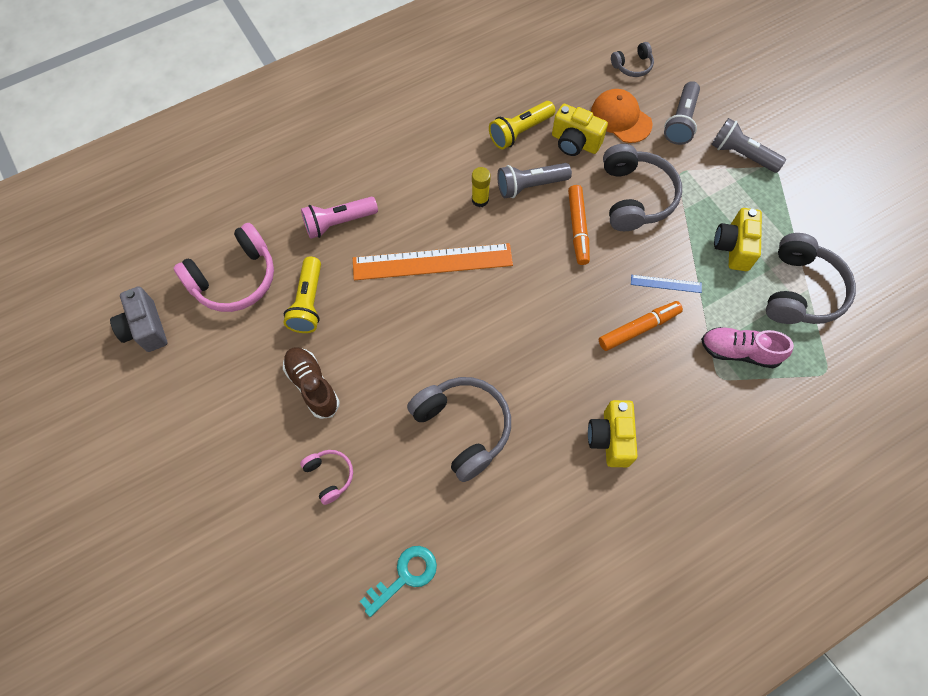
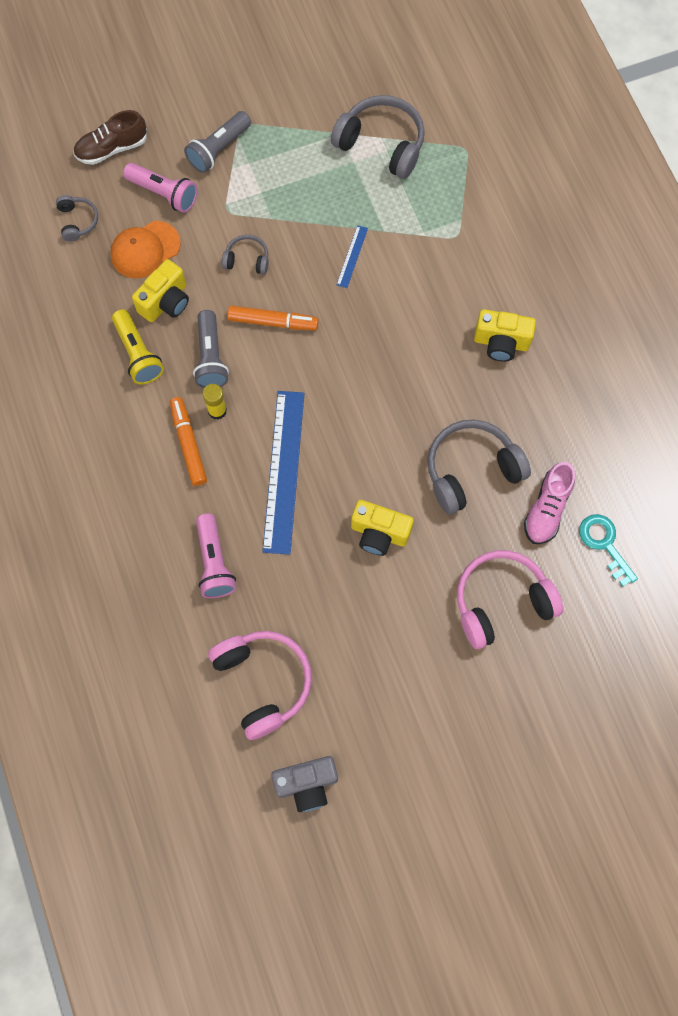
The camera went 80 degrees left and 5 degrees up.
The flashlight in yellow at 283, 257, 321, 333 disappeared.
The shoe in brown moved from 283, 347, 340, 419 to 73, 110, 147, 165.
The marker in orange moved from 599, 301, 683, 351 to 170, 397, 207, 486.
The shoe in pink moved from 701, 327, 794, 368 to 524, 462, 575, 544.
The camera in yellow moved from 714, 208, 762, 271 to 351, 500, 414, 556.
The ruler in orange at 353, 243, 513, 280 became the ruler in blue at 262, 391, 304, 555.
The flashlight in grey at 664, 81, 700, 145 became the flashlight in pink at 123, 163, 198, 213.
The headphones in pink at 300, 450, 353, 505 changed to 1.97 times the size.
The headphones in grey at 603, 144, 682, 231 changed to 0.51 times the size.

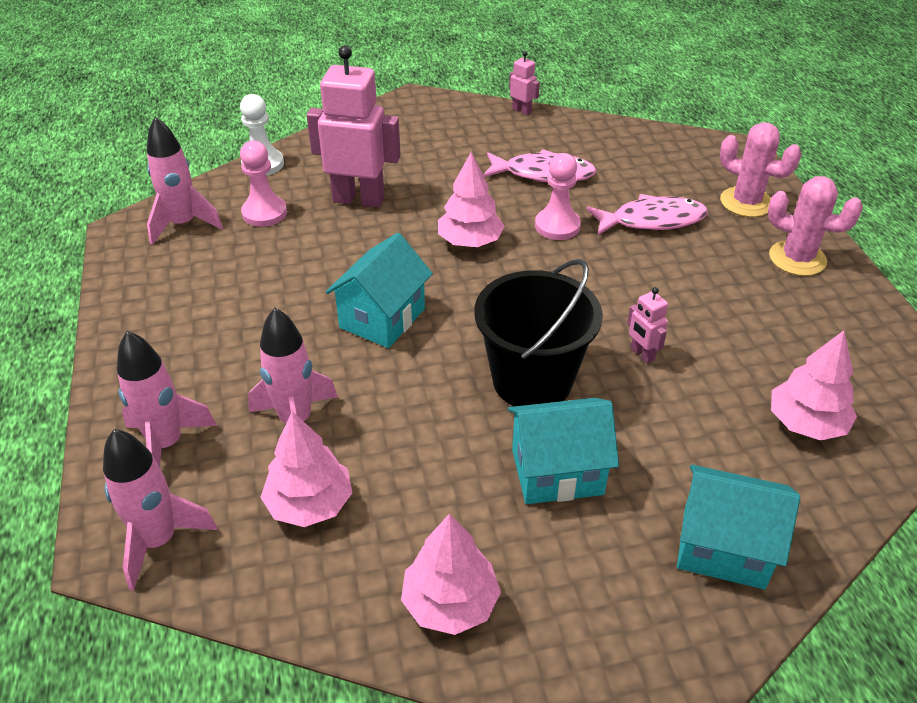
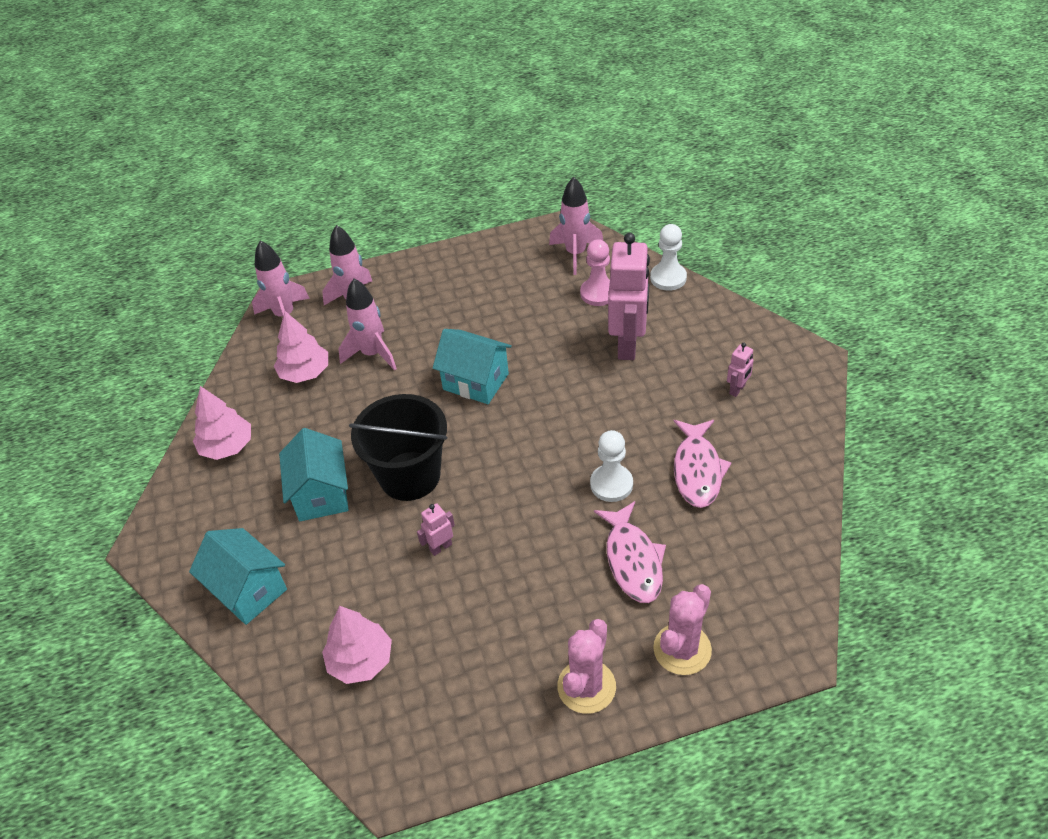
The camera went 90 degrees right and 5 degrees up.
The tree in pink at 438, 152, 504, 247 disappeared.
The robot in pink moved from 509, 51, 540, 115 to 727, 343, 754, 397.
The pawn in pink at 535, 153, 581, 240 became the pawn in white at 590, 430, 633, 502.
The house in turquoise at 677, 465, 800, 589 turned 60 degrees counterclockwise.

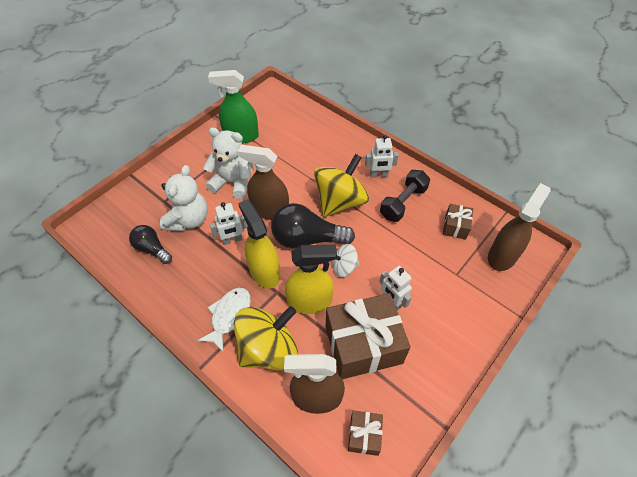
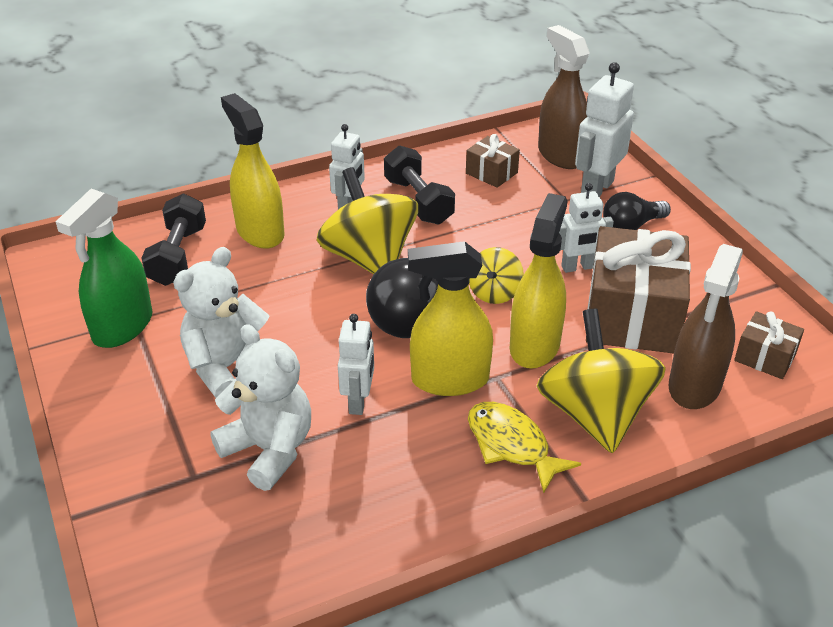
The camera went 65 degrees left and 15 degrees down.
The spray bottle in brown at 237, 145, 289, 220 disappeared.
The dumbbell in black at 142, 194, 206, 286 appeared.
The spray bottle in yellow at 221, 93, 285, 249 appeared.
The robot in white at 575, 62, 634, 197 appeared.
The light bulb in black moved from 129, 225, 172, 264 to 603, 192, 671, 230.
The fish in white at 197, 287, 251, 353 became the fish in yellow at 468, 402, 581, 493.
The spinning top in white at 333, 244, 359, 277 became the spinning top in yellow at 469, 247, 524, 304.

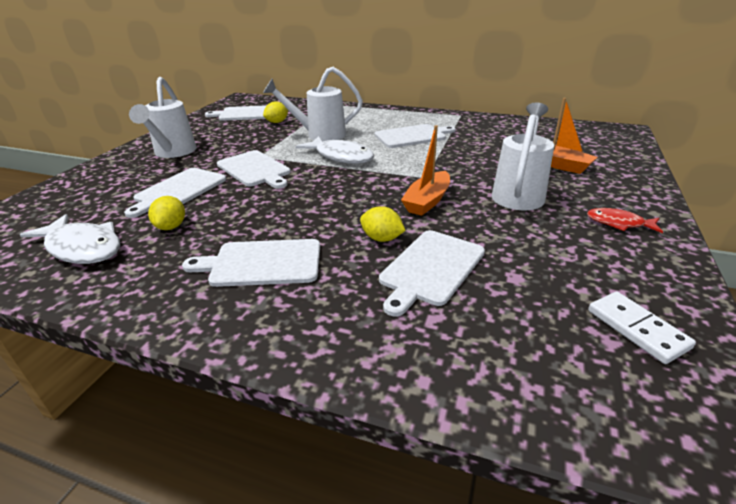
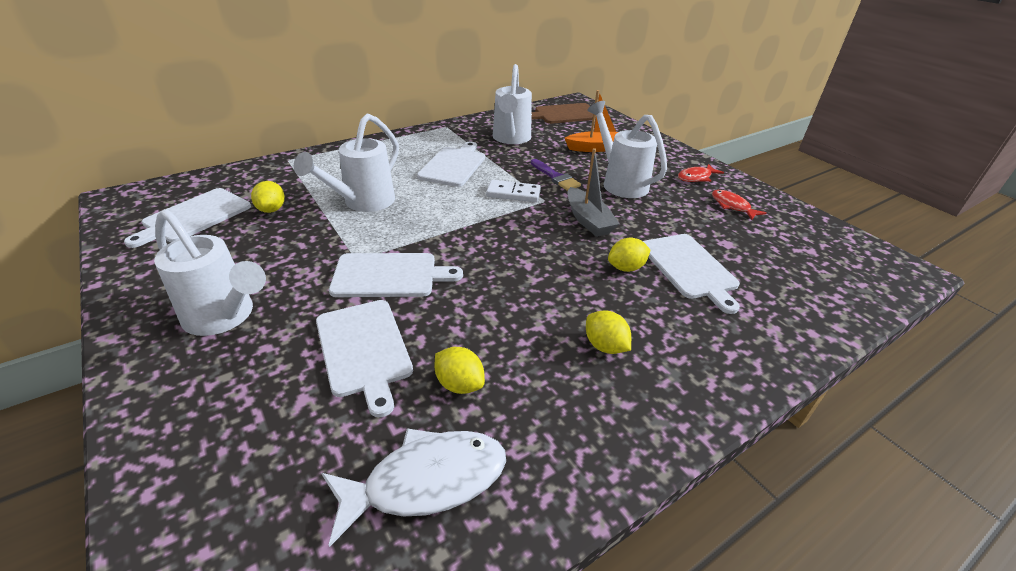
The camera went 55 degrees left and 5 degrees up.
The fish in white at 296, 136, 374, 164 disappeared.
The watering can in white at 493, 64, 532, 144 appeared.
The cutting board in brown at 531, 103, 596, 124 appeared.
The brush in purple at 531, 159, 581, 191 appeared.
The fish in red at 712, 190, 767, 220 appeared.
The domino in white moved from 588, 292, 696, 364 to 486, 180, 541, 202.
The cutting board in white at 182, 239, 320, 287 was replaced by the lemon in yellow at 586, 310, 631, 354.
The boat in orange at 401, 125, 450, 216 became the boat in grey at 568, 148, 620, 237.

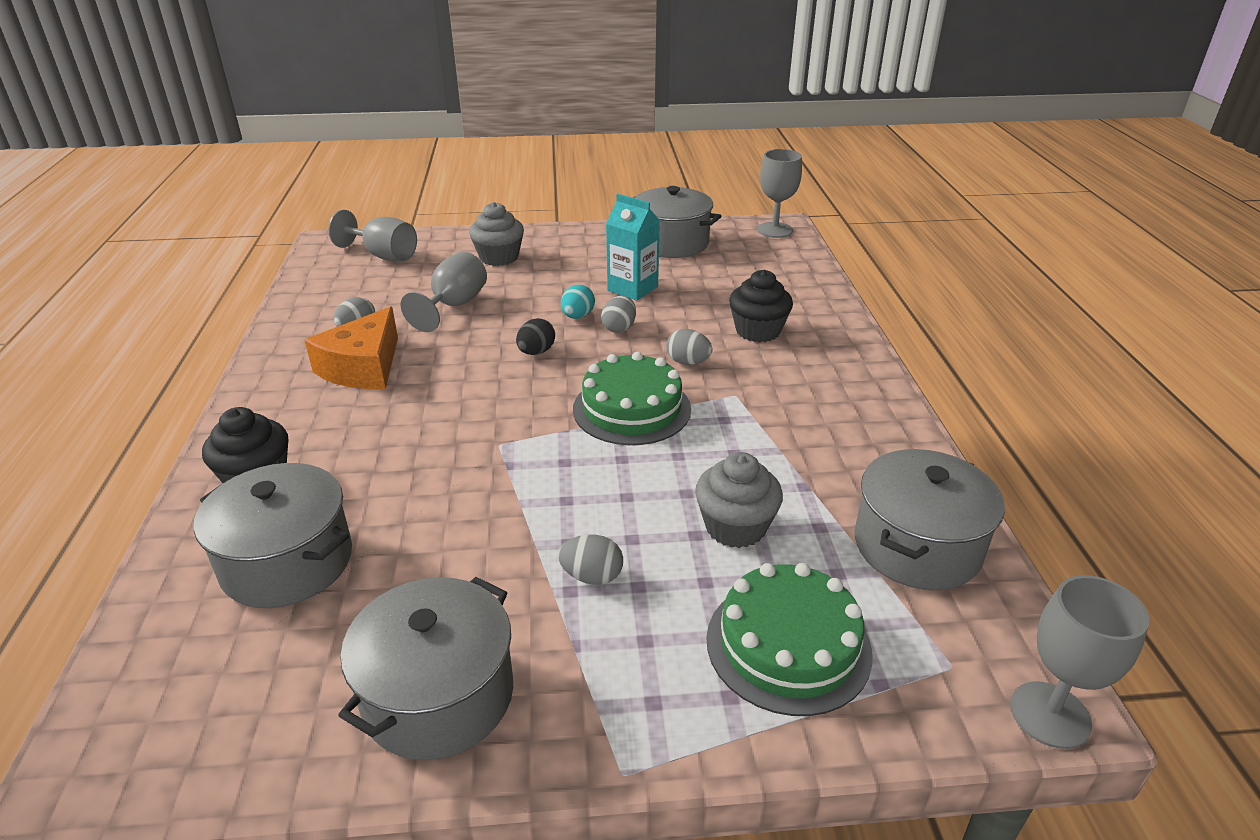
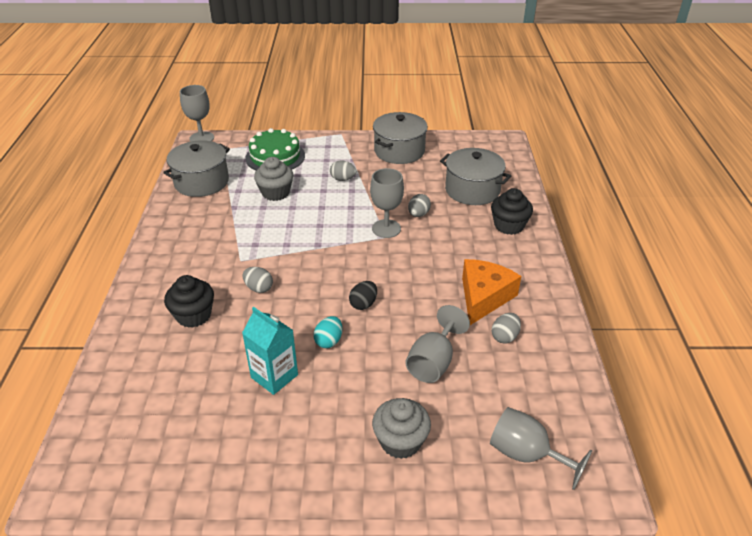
The camera went 175 degrees left and 5 degrees up.
The cake in green at 573, 352, 691, 445 disappeared.
The pot in grey at 634, 186, 721, 258 disappeared.
The egg in grey moved from 601, 296, 636, 333 to 408, 194, 431, 217.
The goblet in grey moved from 757, 149, 802, 238 to 370, 168, 404, 238.

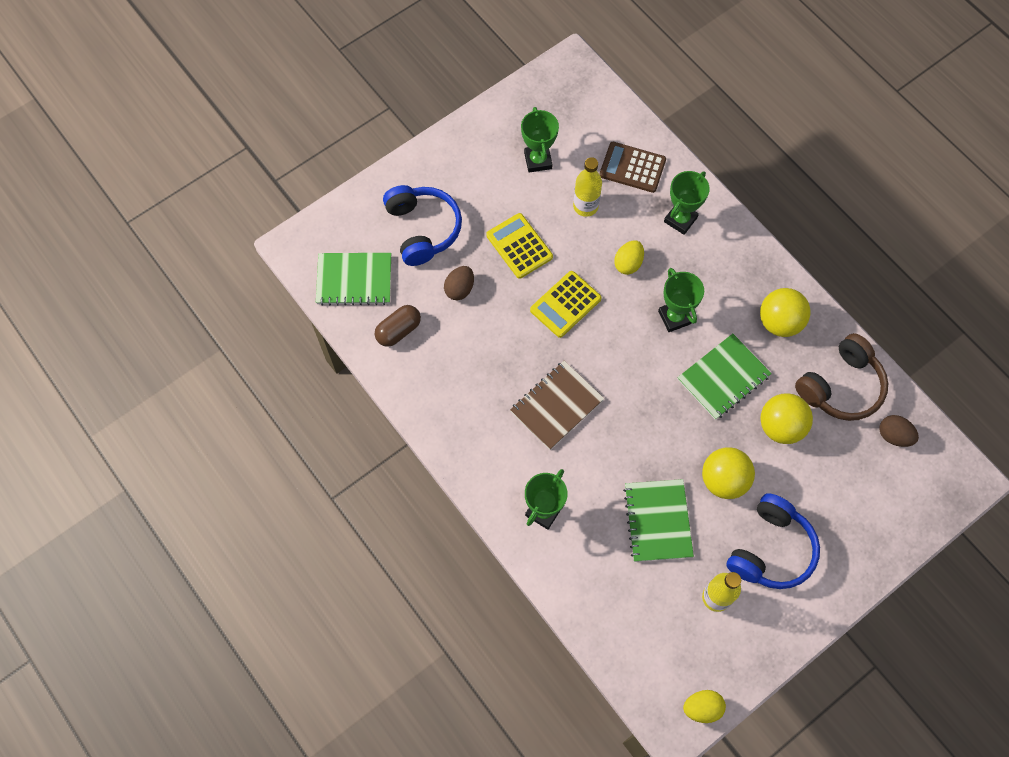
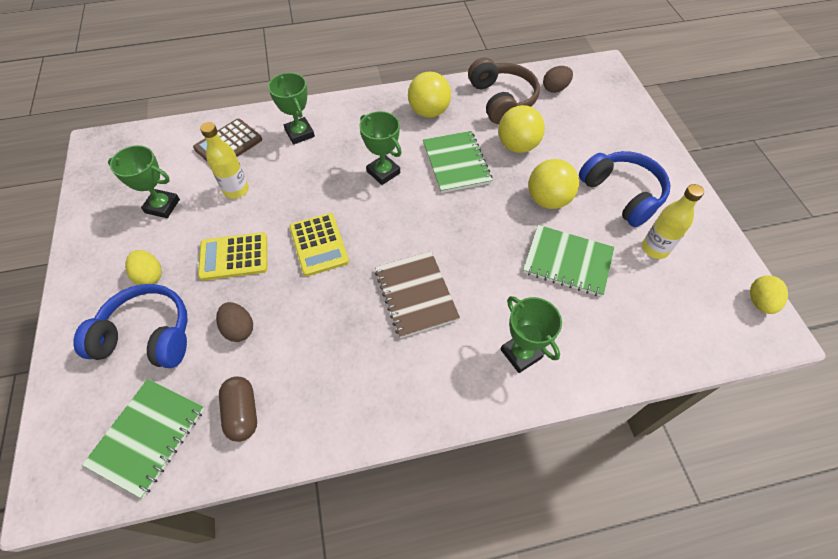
The camera went 65 degrees left and 10 degrees down.
The egg in yellow moved from 614, 240, 644, 275 to 125, 250, 162, 285.
The trophy in green at 658, 268, 704, 332 turned 45 degrees clockwise.

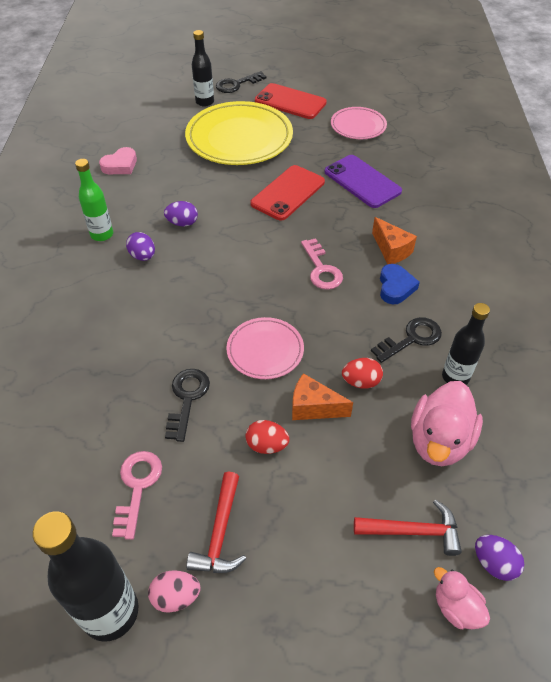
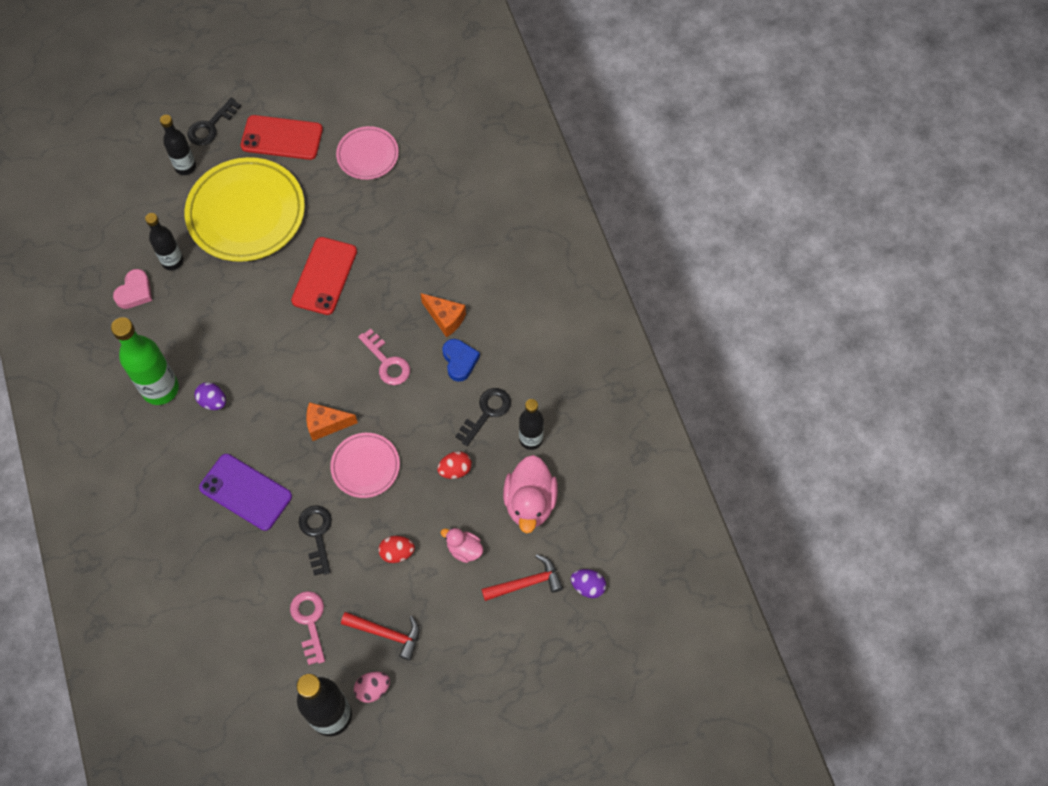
The camera went 20 degrees left and 15 degrees up.
The egg in purple at 164, 201, 198, 226 disappeared.
The bottle in black at 145, 213, 184, 271 appeared.
The cheese in orange moved from 292, 373, 353, 420 to 307, 402, 358, 441.
The phone in purple moved from 324, 155, 402, 208 to 199, 454, 292, 531.
The duck in pink moved from 434, 567, 490, 629 to 441, 528, 483, 563.
The hammer in red at 186, 472, 246, 573 turned 60 degrees counterclockwise.
The bottle in green at 75, 159, 113, 241 changed to 1.61 times the size.

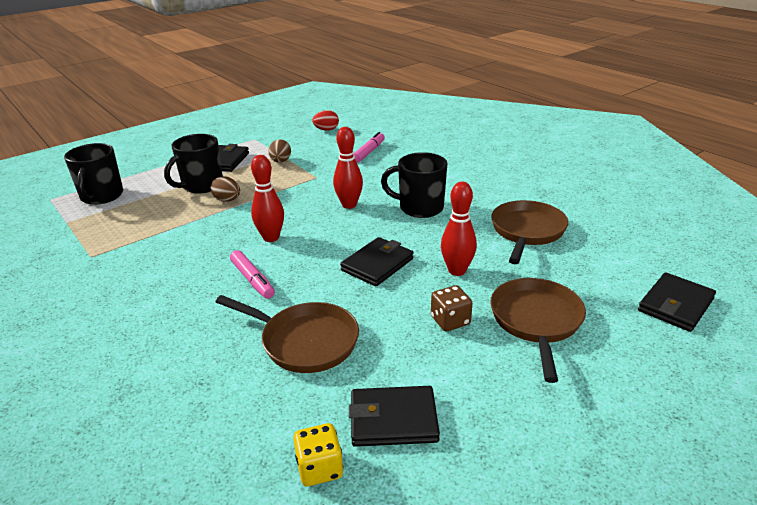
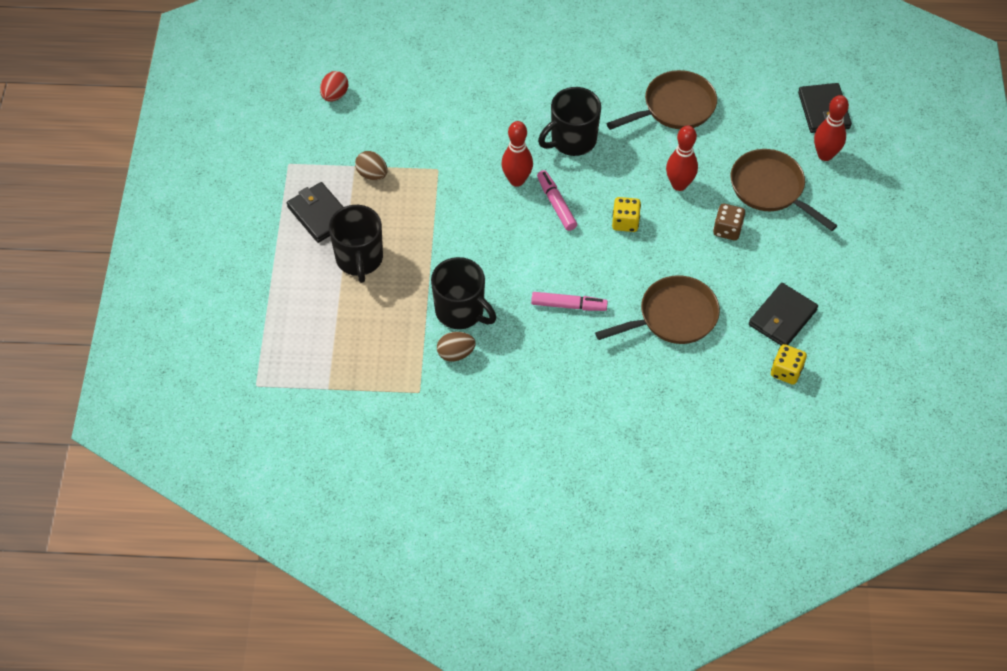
The camera went 50 degrees left and 25 degrees up.
The mug in black moved from 64, 143, 123, 205 to 431, 257, 496, 329.
The egg in brown moved from 211, 176, 240, 202 to 437, 332, 476, 362.
The bowling pin in red moved from 251, 155, 284, 242 to 814, 95, 849, 161.
The marker in pink moved from 353, 132, 385, 163 to 537, 170, 577, 231.
The wallet in black at 340, 237, 413, 286 was replaced by the dice in yellow at 612, 197, 641, 232.
The pan in brown at 491, 200, 568, 264 turned 90 degrees clockwise.

